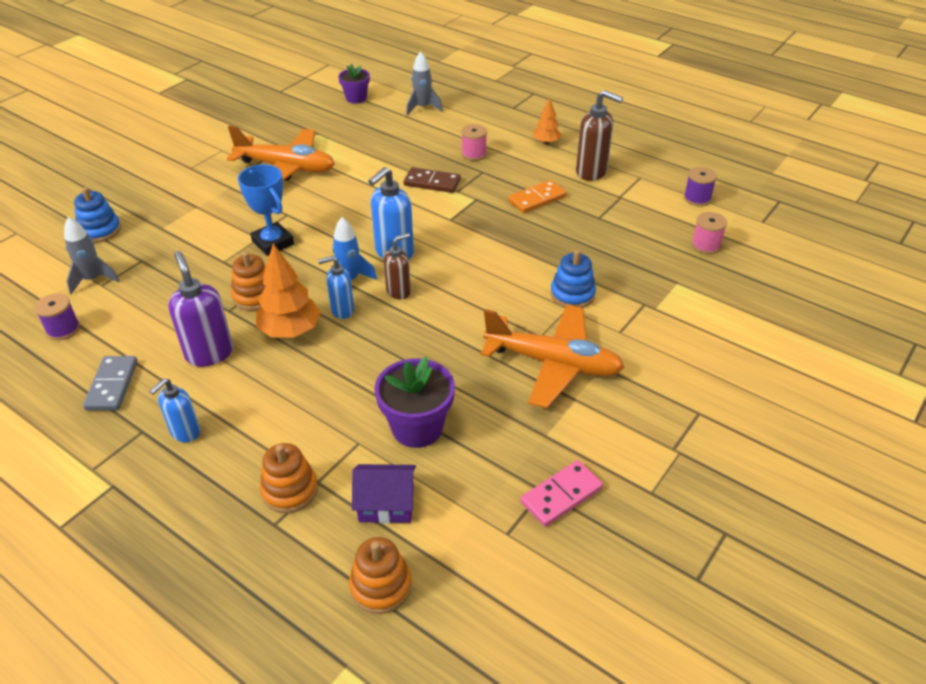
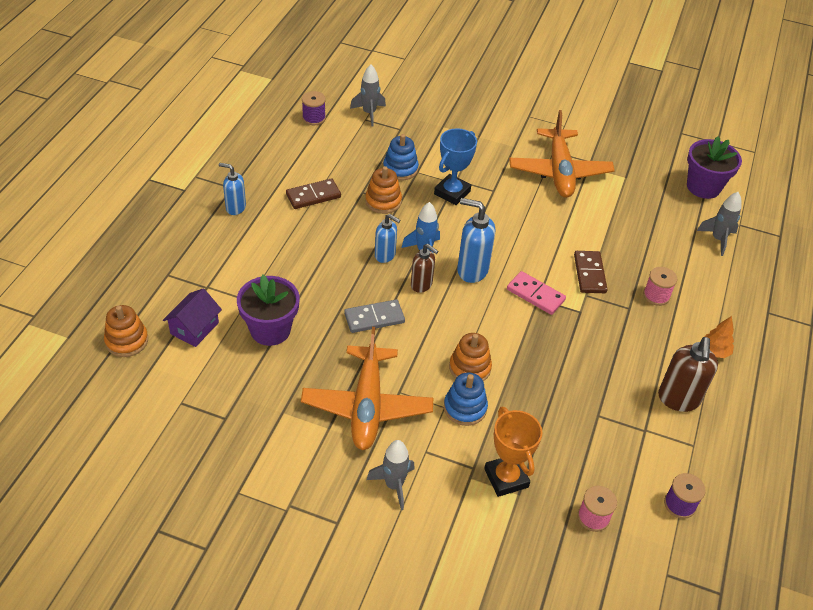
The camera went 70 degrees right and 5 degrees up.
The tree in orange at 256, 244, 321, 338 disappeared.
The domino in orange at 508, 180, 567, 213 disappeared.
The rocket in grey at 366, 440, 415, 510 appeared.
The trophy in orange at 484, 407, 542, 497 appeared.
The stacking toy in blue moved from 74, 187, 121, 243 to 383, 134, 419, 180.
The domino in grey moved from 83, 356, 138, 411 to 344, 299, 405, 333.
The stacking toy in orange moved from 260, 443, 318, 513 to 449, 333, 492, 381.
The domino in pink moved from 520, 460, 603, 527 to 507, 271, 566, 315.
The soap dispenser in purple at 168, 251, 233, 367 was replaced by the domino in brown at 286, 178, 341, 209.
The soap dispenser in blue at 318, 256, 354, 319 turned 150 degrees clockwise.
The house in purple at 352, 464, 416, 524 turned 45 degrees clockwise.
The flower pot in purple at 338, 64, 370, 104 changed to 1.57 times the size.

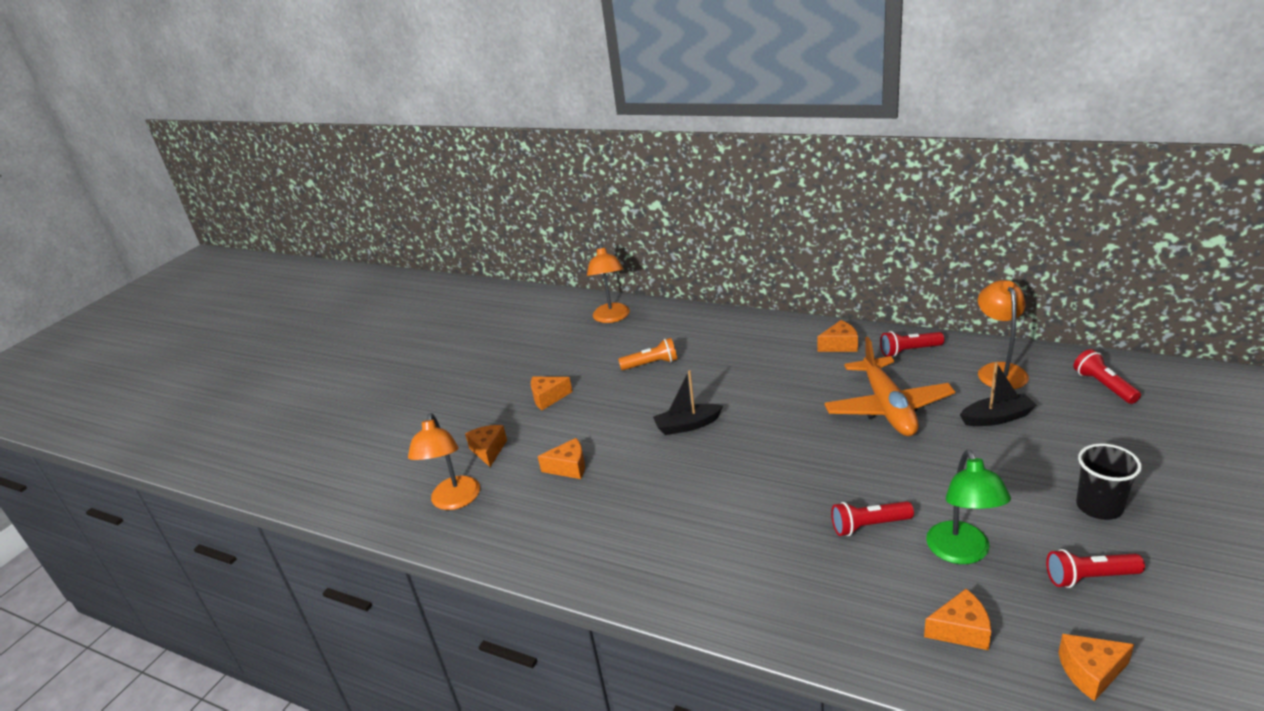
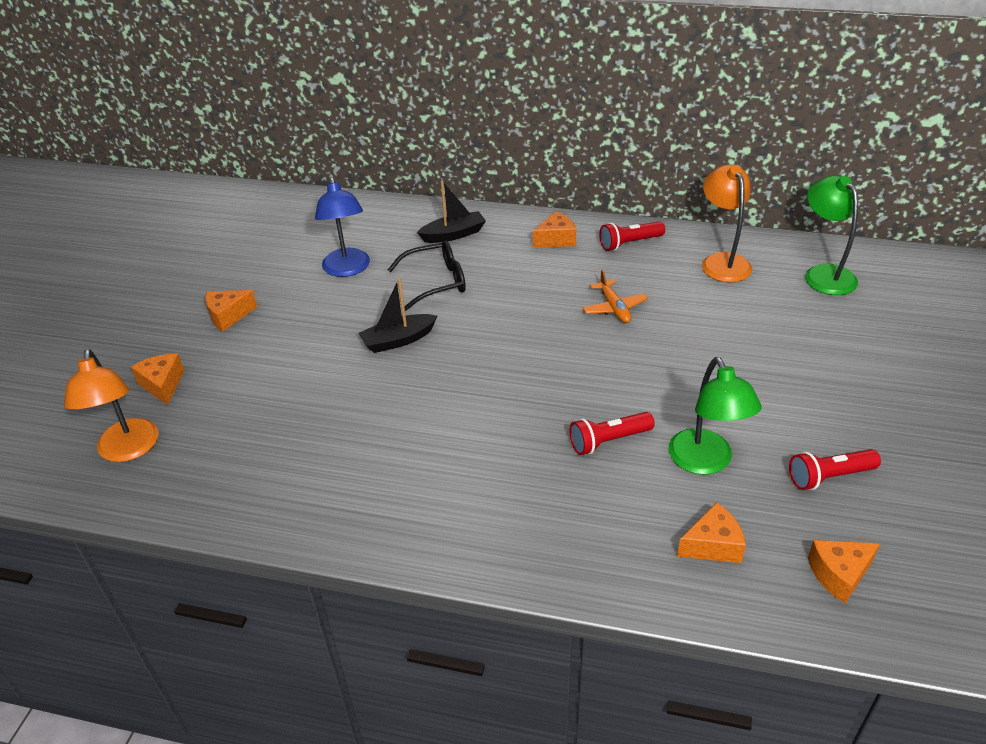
The camera went 15 degrees left and 10 degrees up.
The cheese in orange at 538, 438, 585, 479 disappeared.
The lamp in orange at 587, 244, 630, 323 disappeared.
The cup in black at 1076, 443, 1142, 520 disappeared.
The glasses in black at 388, 240, 466, 311 appeared.
The boat in black moved from 960, 362, 1037, 426 to 417, 180, 486, 243.
The flashlight in orange at 618, 338, 677, 370 was replaced by the lamp in blue at 315, 177, 370, 277.
The flashlight in red at 1073, 349, 1141, 404 was replaced by the lamp in green at 805, 175, 858, 295.
The plane in orange at 824, 337, 955, 436 changed to 0.49 times the size.

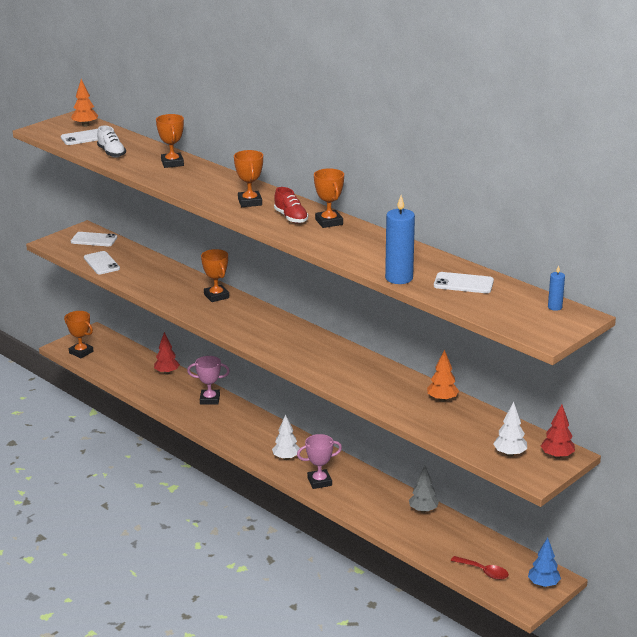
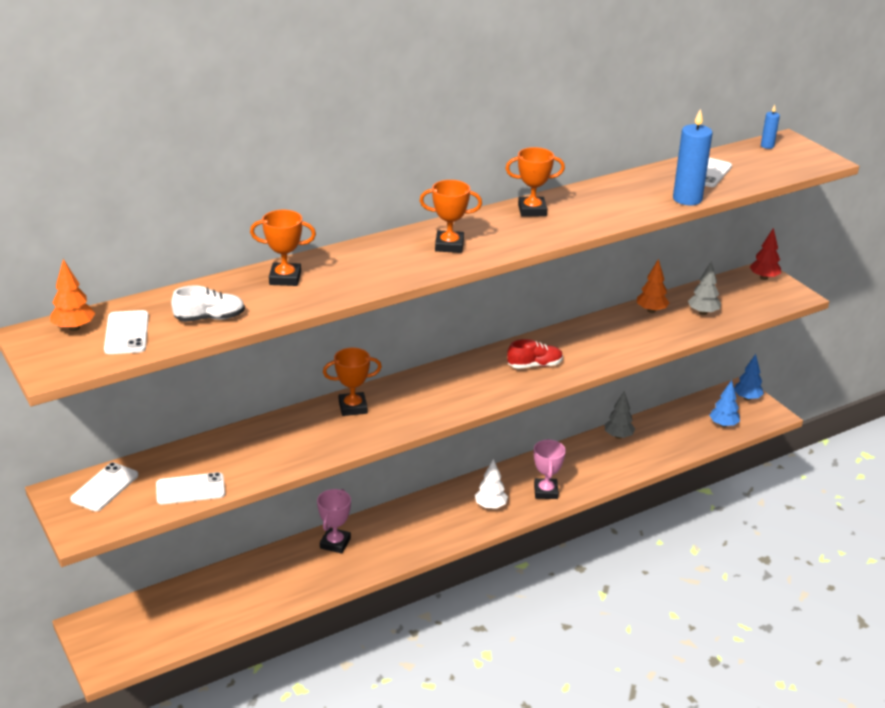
The camera went 75 degrees left and 5 degrees up.
The trophy in orange at 64, 311, 94, 358 disappeared.
The tree in red at 154, 332, 180, 374 disappeared.
The tree in white at 493, 402, 527, 457 disappeared.
The tree in grey at 688, 261, 721, 315 appeared.
The shoe in red moved from 274, 187, 308, 223 to 507, 339, 563, 369.
The spoon in red at 451, 556, 509, 580 was replaced by the tree in blue at 709, 380, 740, 427.

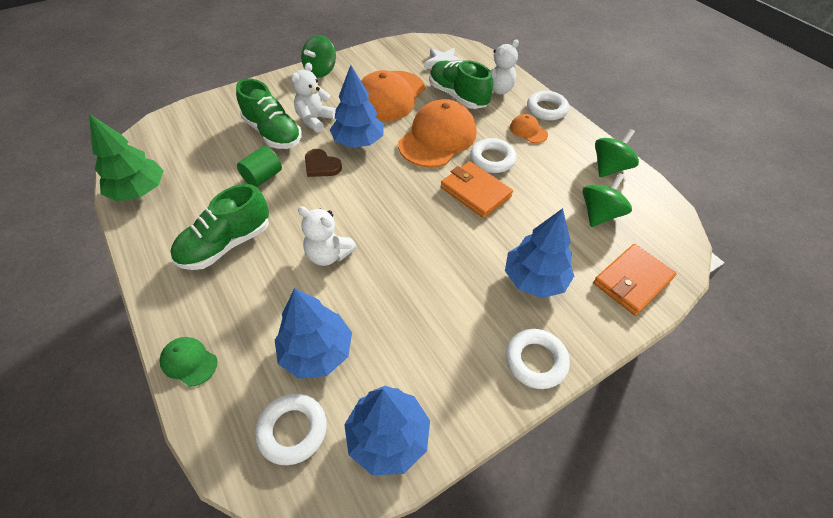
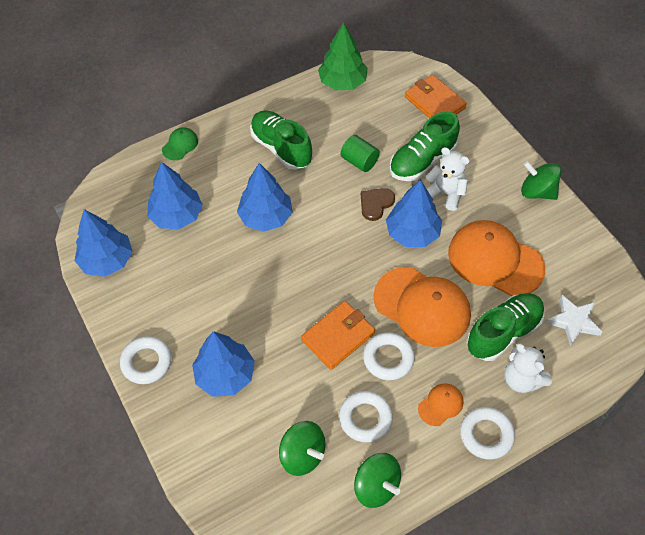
The camera went 95 degrees right and 5 degrees up.
The ring in white moved from 255, 393, 327, 465 to 339, 391, 393, 443.
The wallet in orange moved from 593, 244, 677, 316 to 405, 75, 467, 118.
The teddy bear in white at 298, 206, 357, 266 was replaced by the tree in blue at 237, 163, 293, 232.

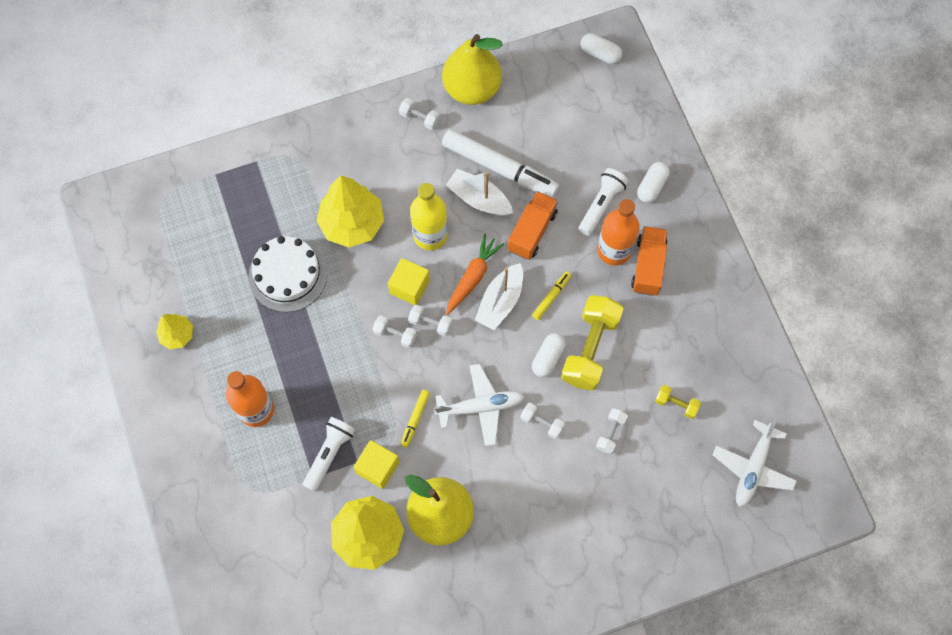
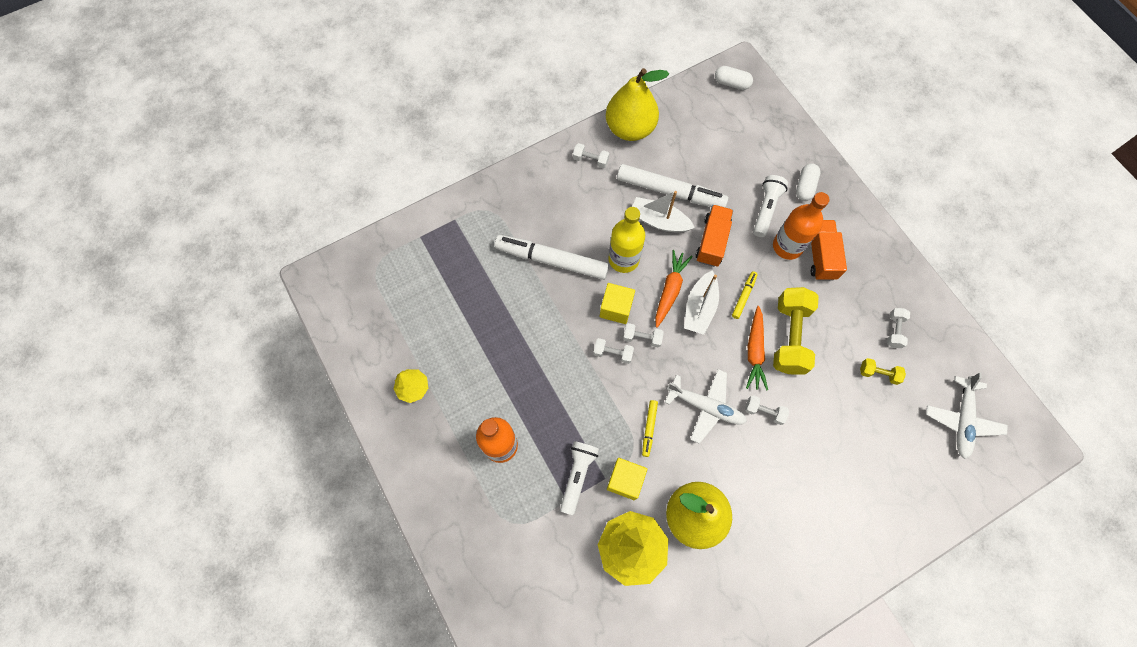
The camera went 10 degrees left and 0 degrees up.
The cake in white at 249, 236, 327, 312 disappeared.
The dumbbell in white moved from 596, 408, 628, 454 to 887, 308, 910, 348.
The tree in yellow at 316, 176, 384, 248 was replaced by the marker in white at 495, 235, 609, 280.
The capsule in white at 532, 333, 566, 377 was replaced by the carrot in orange at 746, 306, 768, 390.
The plane in white at 434, 364, 525, 446 turned 45 degrees clockwise.

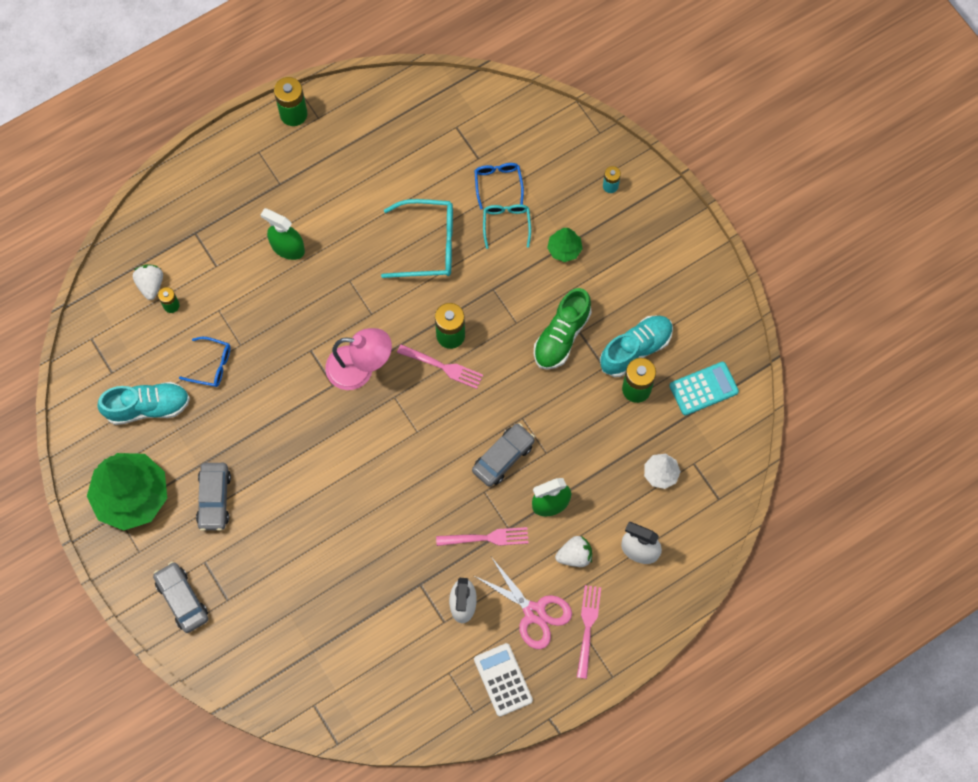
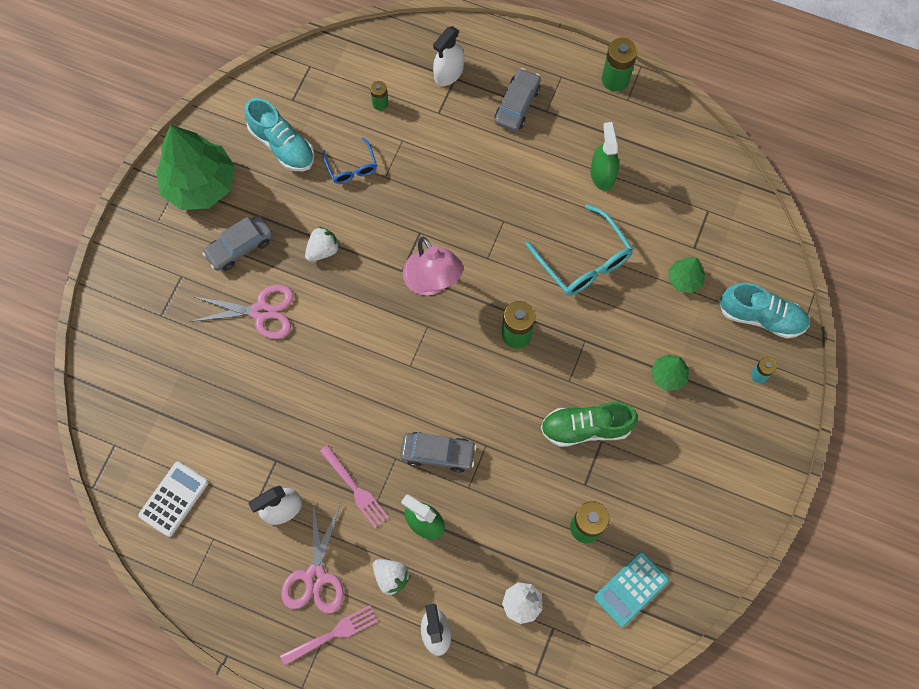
The camera went 55 degrees right and 0 degrees up.
The fork in pink at 397, 344, 483, 389 disappeared.
The glasses in turquoise at 483, 204, 531, 249 disappeared.
The scissors in pink at 190, 285, 294, 339 appeared.
The spray bottle in white at 433, 26, 464, 86 appeared.
The strawberry in white moved from 133, 264, 163, 300 to 305, 226, 340, 261.
The car in grey moved from 153, 562, 208, 633 to 495, 68, 541, 132.
The spray bottle in green moved from 261, 208, 305, 260 to 591, 122, 619, 191.
The calculator in white moved from 474, 643, 533, 717 to 138, 461, 208, 537.
The shoe in turquoise moved from 600, 316, 673, 377 to 719, 283, 810, 339.
The glasses in blue at 475, 163, 524, 209 was replaced by the tree in green at 668, 257, 705, 293.
The calculator in turquoise at 670, 362, 739, 416 turned 105 degrees clockwise.

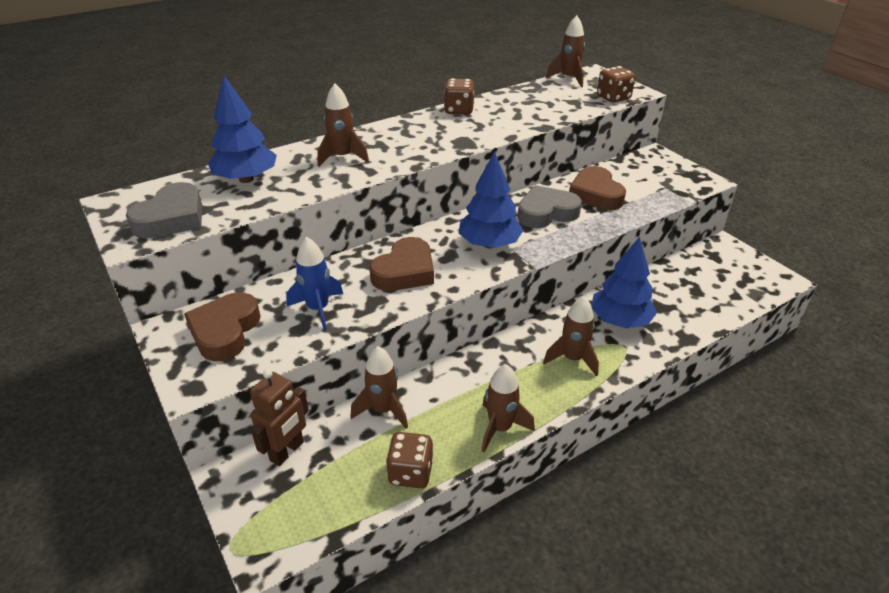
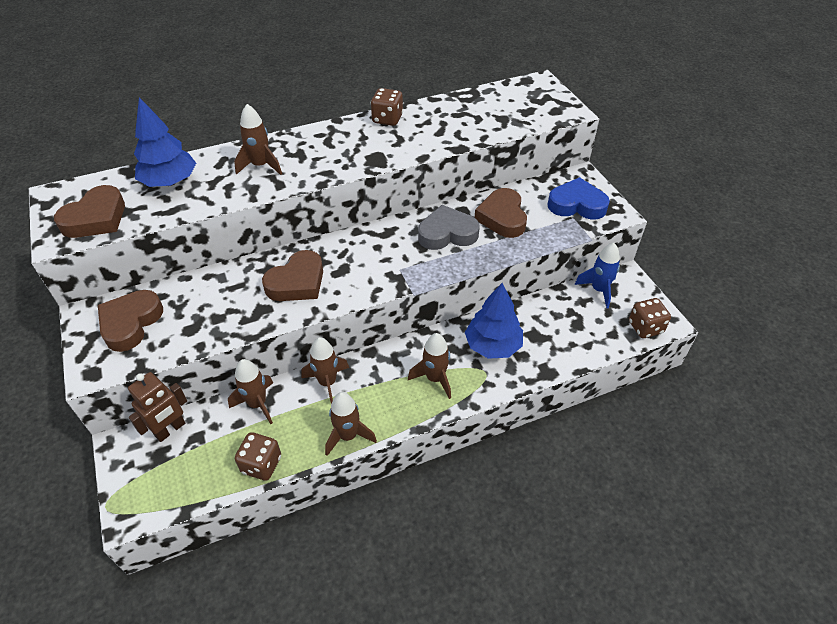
The camera went 10 degrees right and 10 degrees up.
The tree in blue at 459, 151, 524, 248 disappeared.
The heart in blue at 547, 177, 610, 220 appeared.
The rocket in blue moved from 286, 237, 343, 331 to 574, 243, 620, 309.
The rocket in brown moved from 546, 15, 585, 87 to 301, 337, 349, 403.
The dice in brown moved from 597, 66, 635, 103 to 629, 298, 671, 338.
The heart in grey at 126, 182, 202, 238 became the heart in brown at 54, 185, 125, 238.

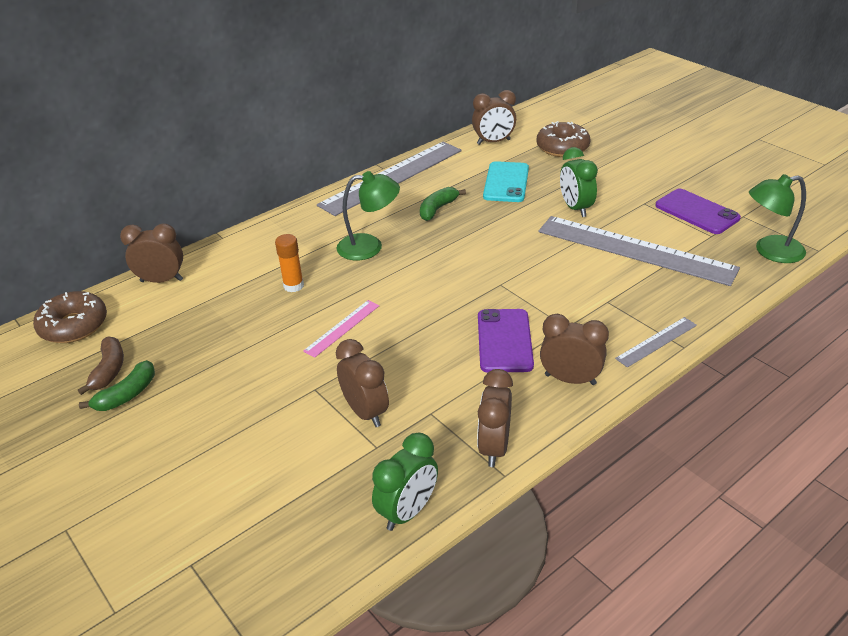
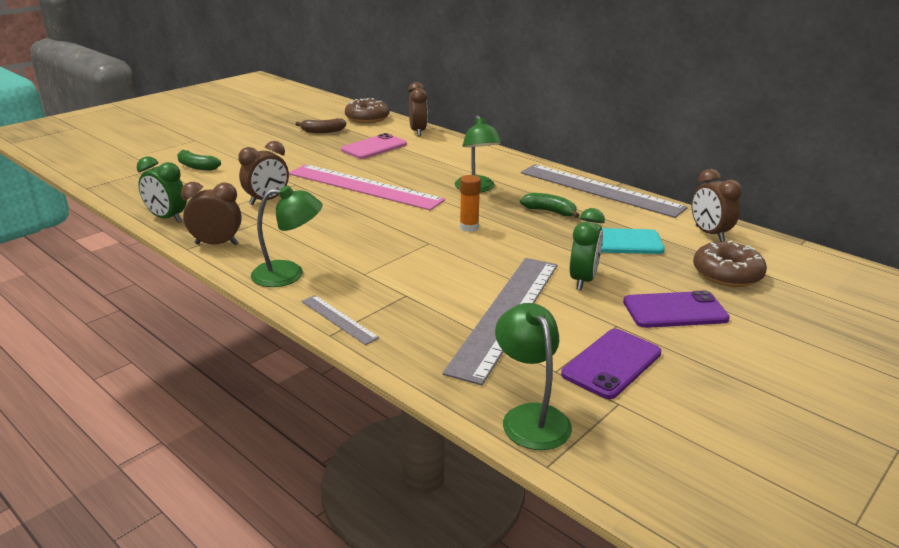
The camera went 80 degrees right and 10 degrees down.
The phone in pink at 341, 133, 407, 159 appeared.
The banana in green moved from 79, 360, 155, 411 to 177, 150, 221, 171.
The glue stick in orange moved from 275, 234, 304, 292 to 460, 175, 481, 232.
The phone in purple moved from 478, 309, 534, 372 to 623, 291, 730, 328.
The clock in brown at 540, 314, 609, 385 was replaced by the lamp in green at 251, 186, 323, 287.
The clock in green at 560, 147, 598, 217 turned 135 degrees clockwise.
The ruler in pink at 303, 300, 379, 358 changed to 2.24 times the size.

